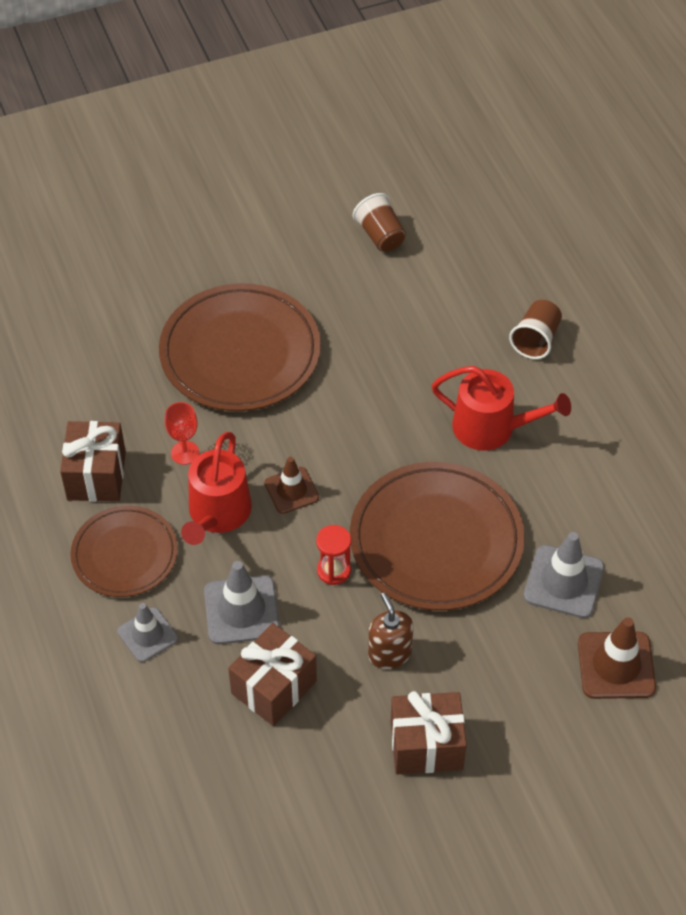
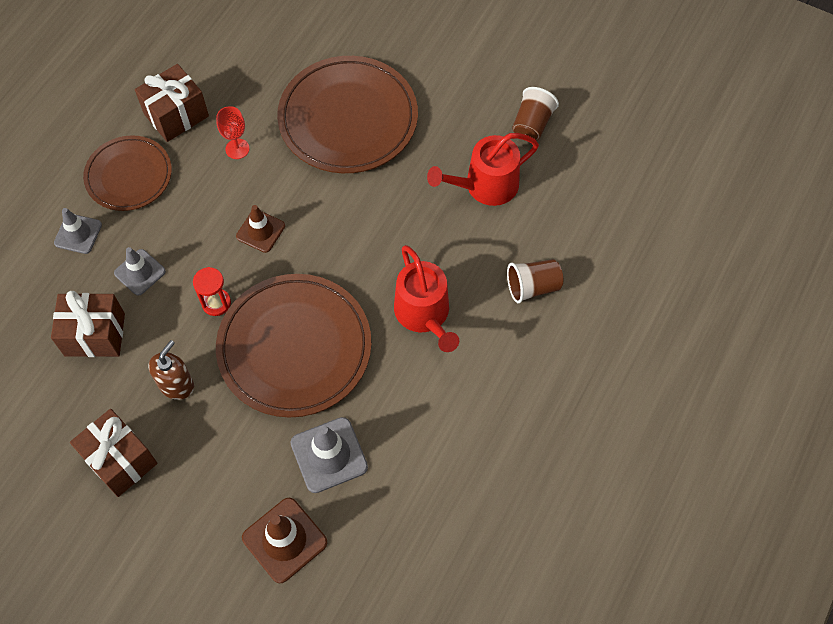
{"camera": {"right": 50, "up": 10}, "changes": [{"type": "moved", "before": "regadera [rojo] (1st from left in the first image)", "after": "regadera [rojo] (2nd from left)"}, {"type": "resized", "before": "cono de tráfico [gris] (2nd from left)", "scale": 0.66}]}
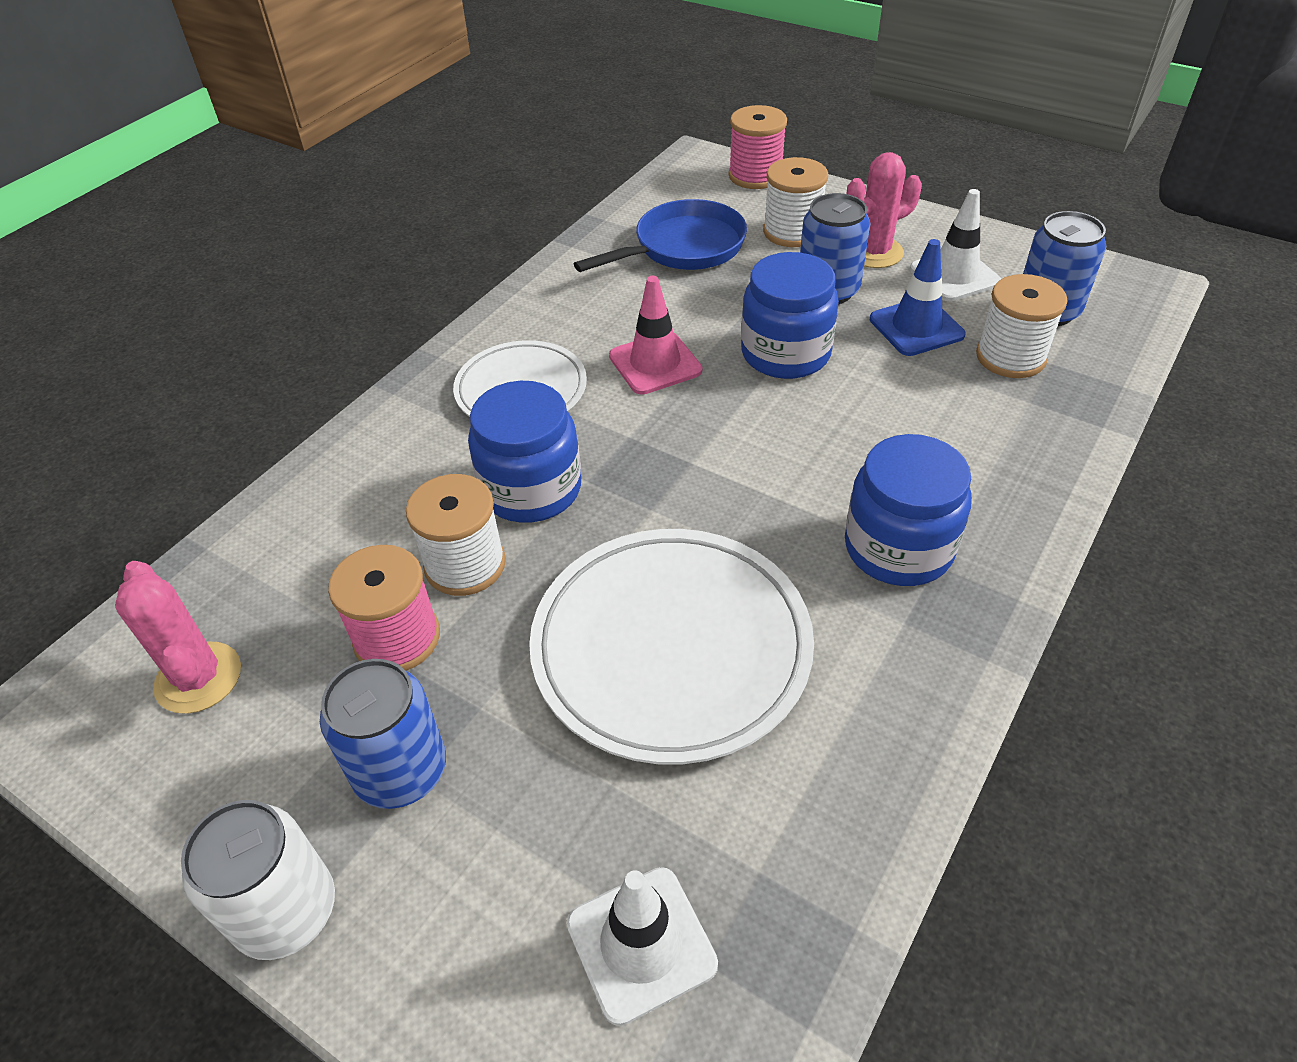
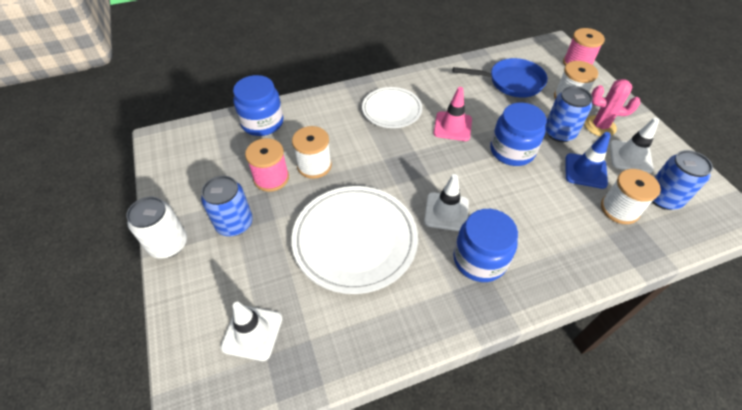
{"camera": {"right": 35, "up": 5}, "changes": [{"type": "removed", "before": "cactus [rosa] (1st from left)"}, {"type": "moved", "before": "tarro [azul] (1st from left)"}, {"type": "added", "after": "cono de tráfico [blanco] (2nd from left)"}]}
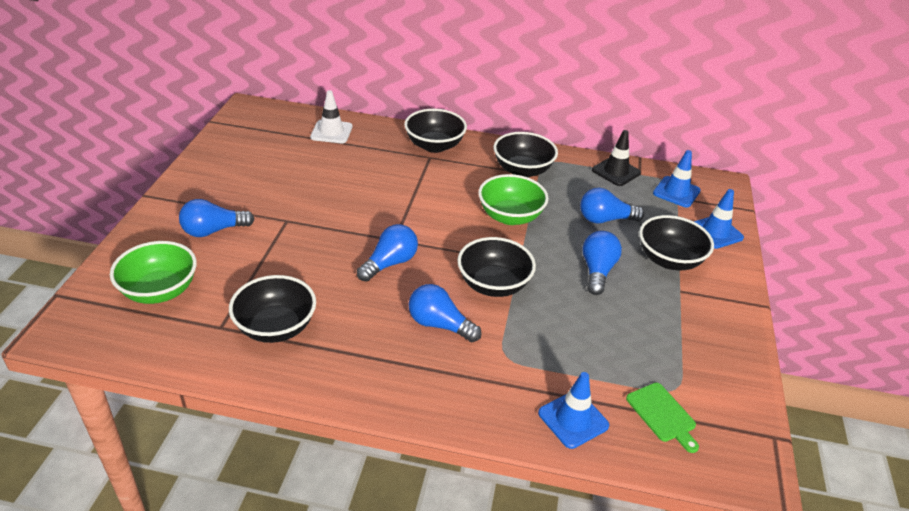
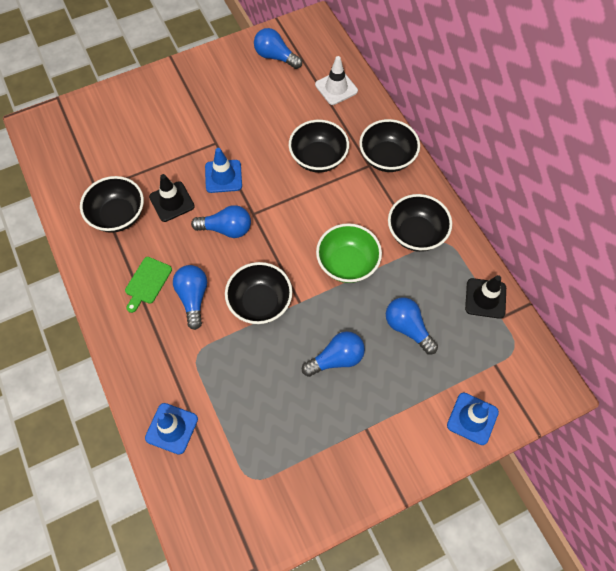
{"camera": {"right": 55, "up": 25}, "changes": [{"type": "removed", "before": "cuenco [verde] (1st from left)"}, {"type": "moved", "before": "bombilla [azul] (1st from left in the first image)", "after": "bombilla [azul] (3rd from left)"}, {"type": "moved", "before": "tabla de cortar [verde]"}, {"type": "moved", "before": "cuenco [negro] (5th from left in the first image)", "after": "cuenco [negro] (3rd from left)"}, {"type": "moved", "before": "cono de tráfico [azul] (2nd from left)"}, {"type": "added", "after": "cono de tráfico [negro] (1st from left)"}]}
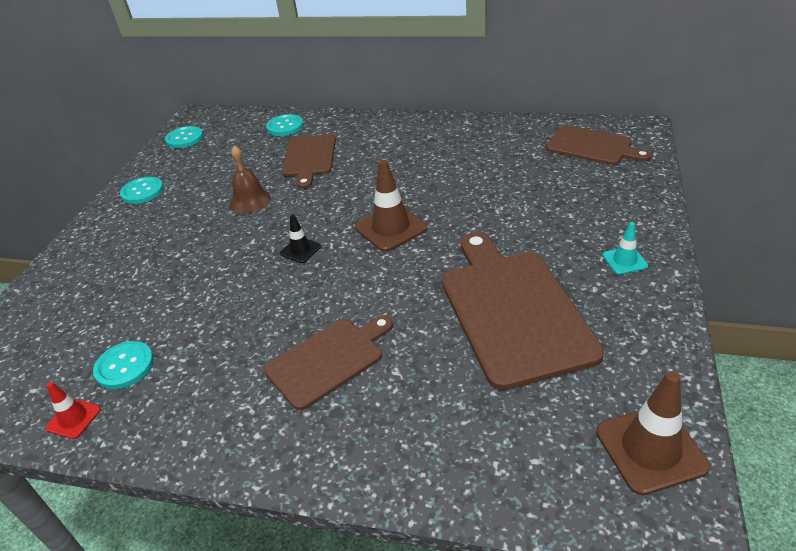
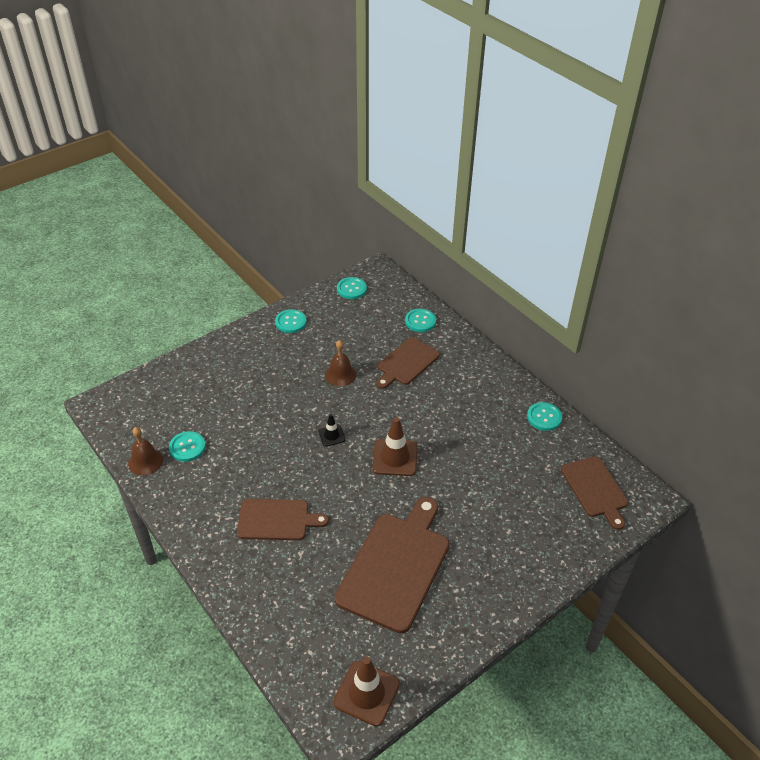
{"camera": {"right": 35, "up": 5}, "changes": [{"type": "replaced", "before": "cono de tráfico [rojo]", "after": "campana [marrón] (1st from left)"}, {"type": "removed", "before": "cono de tráfico [turquesa]"}, {"type": "added", "after": "botón [turquesa] (5th from left)"}]}
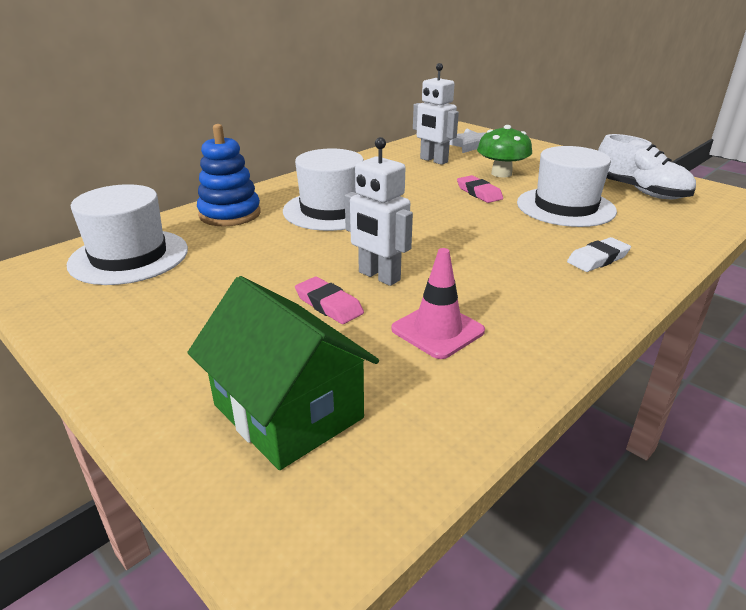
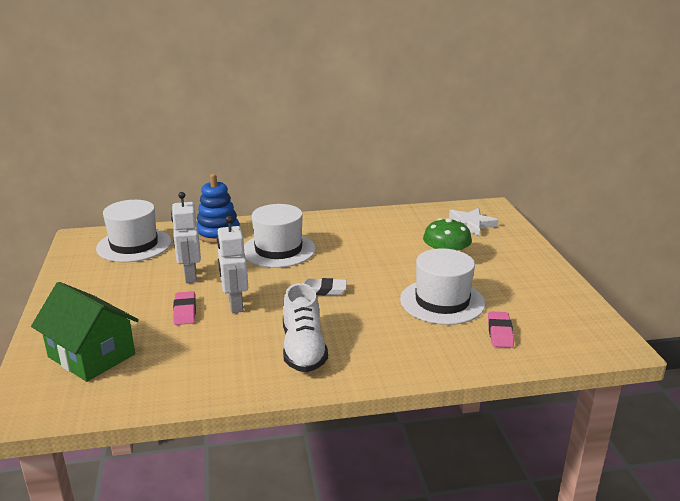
{"camera": {"right": 35, "up": -5}, "changes": [{"type": "turned", "before": "casa [verde]", "turn": -45}, {"type": "removed", "before": "cono de tráfico [rosa]"}, {"type": "moved", "before": "robot [blanco] (2nd from left in the first image)", "after": "robot [blanco] (1st from left)"}, {"type": "moved", "before": "goma de borrar [rosa] (2nd from left)"}, {"type": "moved", "before": "goma de borrar [blanco]"}, {"type": "moved", "before": "zapato [blanco]"}]}
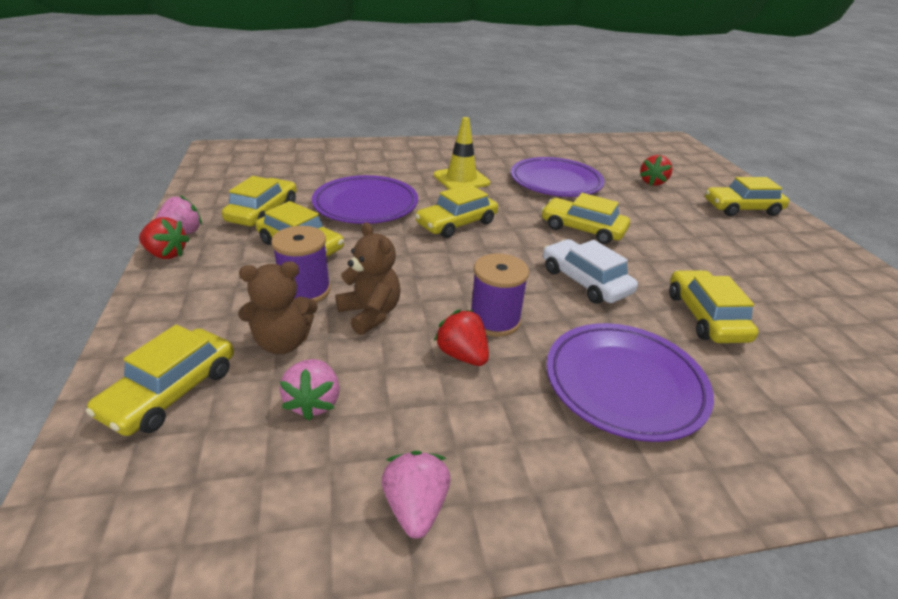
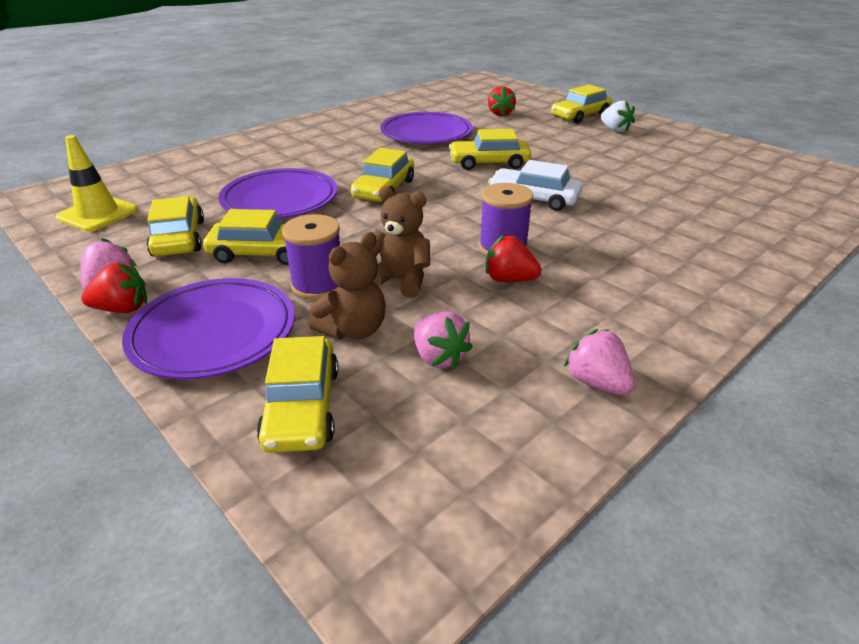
{"camera": {"right": -30, "up": 0}, "changes": [{"type": "moved", "before": "cono de tráfico [amarillo]"}, {"type": "moved", "before": "plato [morado] (3rd from left in the first image)", "after": "plato [morado] (1st from left)"}, {"type": "removed", "before": "coche [amarillo] (6th from left)"}, {"type": "added", "after": "fresa [blanco]"}]}
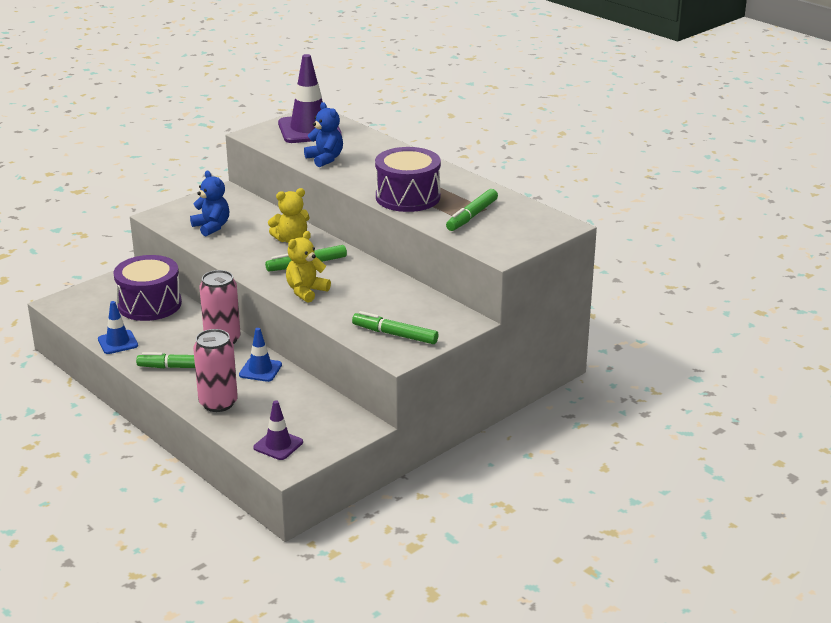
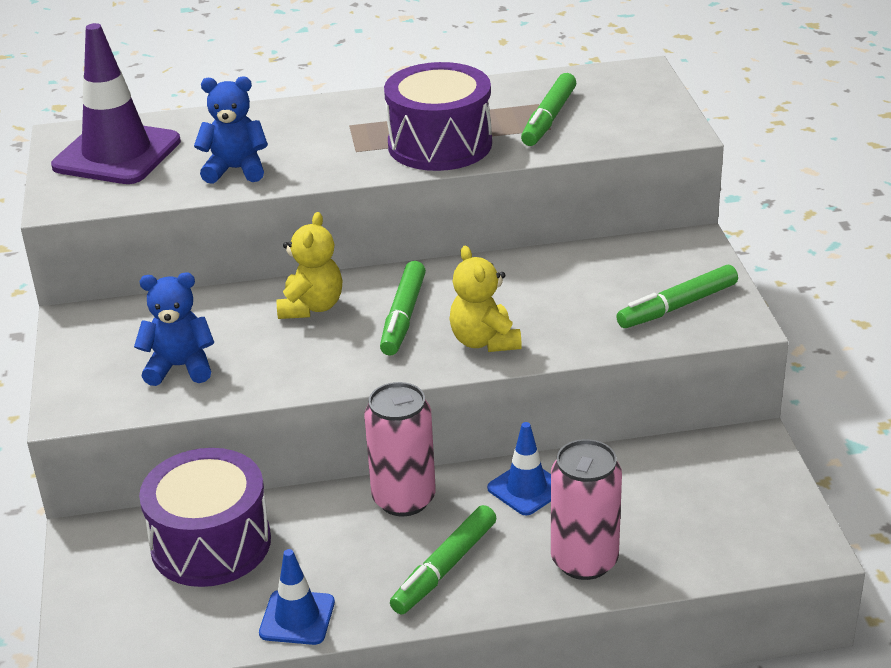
{"camera": {"right": -55, "up": 5}, "changes": [{"type": "removed", "before": "cono de tráfico [morado] (1st from left)"}, {"type": "turned", "before": "rotulador [verde] (4th from left in the first image)", "turn": 45}]}
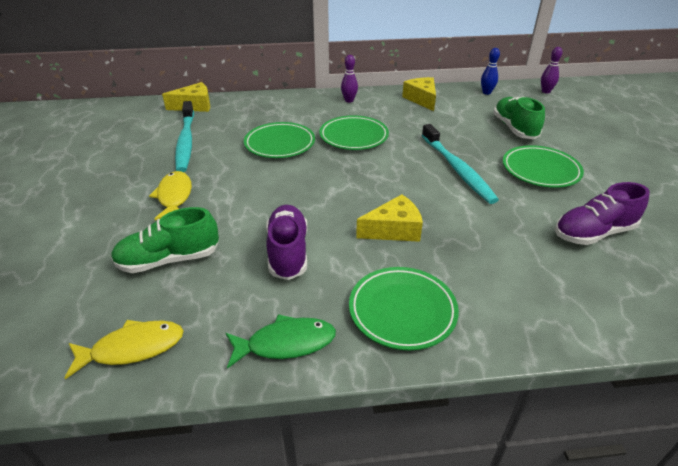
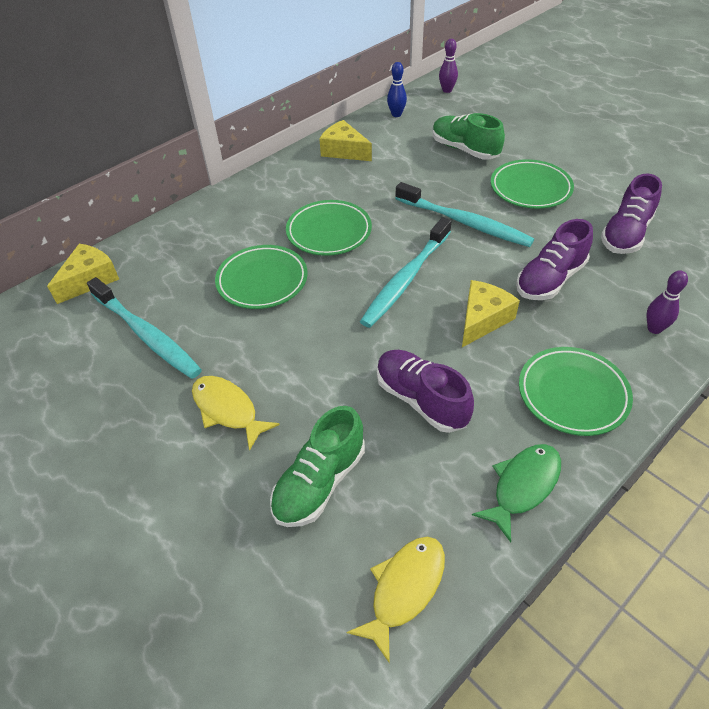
{"camera": {"right": -35, "up": 10}, "changes": [{"type": "moved", "before": "bolo [morado] (1st from left in the first image)", "after": "bolo [morado] (2nd from left)"}, {"type": "added", "after": "cepillo de dientes [turquesa] (2nd from left)"}, {"type": "added", "after": "zapato [morado] (2nd from left)"}]}
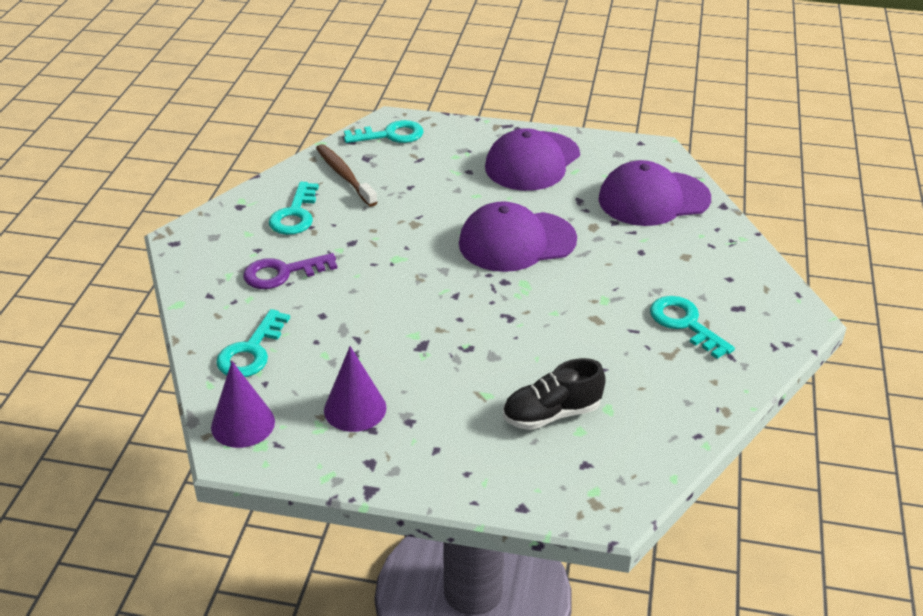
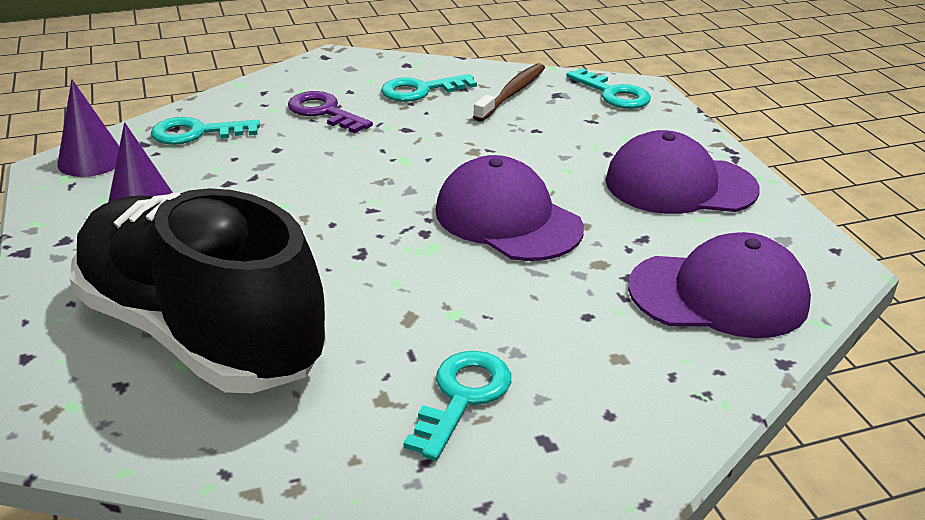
{"camera": {"right": 60, "up": -5}, "changes": [{"type": "resized", "before": "zapato [negro]", "scale": 2.31}, {"type": "turned", "before": "gorra [morado] (3rd from left)", "turn": 135}]}
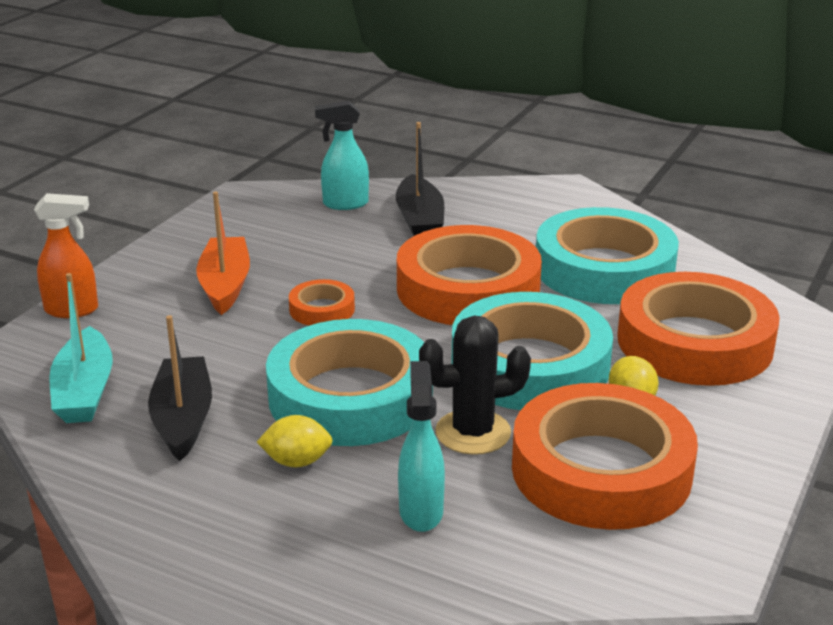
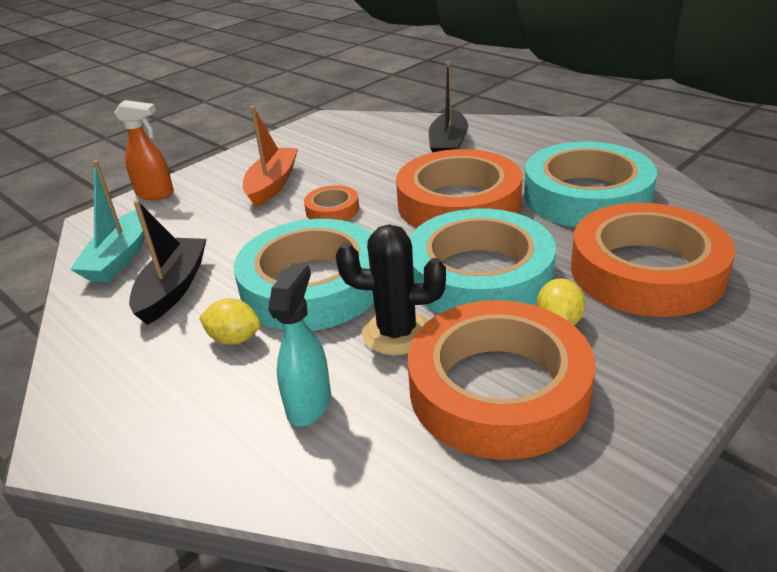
{"camera": {"right": 20, "up": 5}, "changes": [{"type": "removed", "before": "pulverizador [turquesa] (1st from left)"}]}
